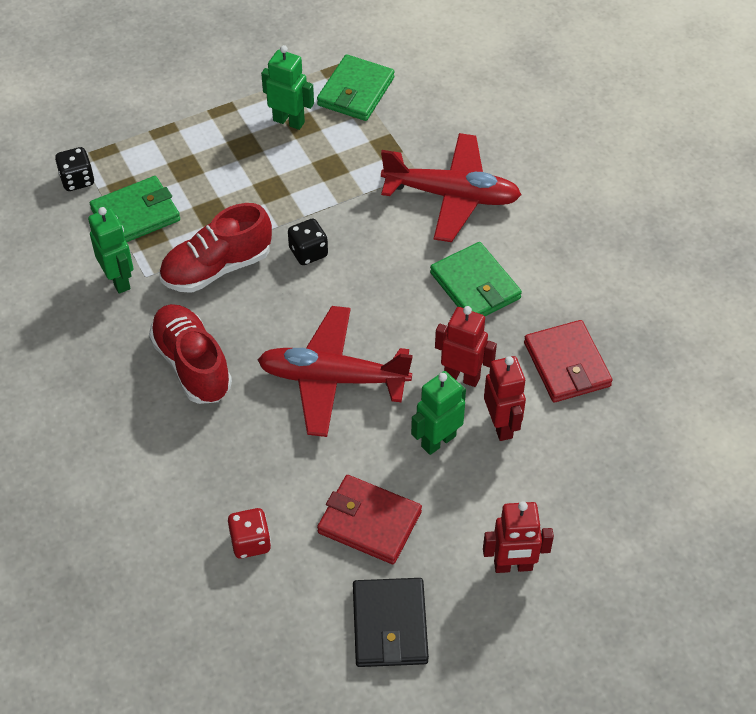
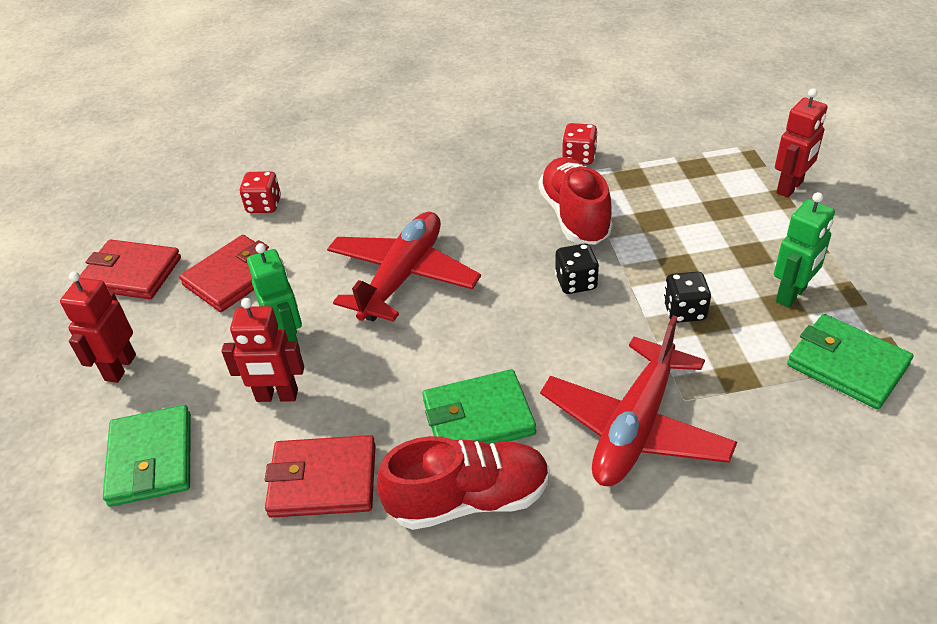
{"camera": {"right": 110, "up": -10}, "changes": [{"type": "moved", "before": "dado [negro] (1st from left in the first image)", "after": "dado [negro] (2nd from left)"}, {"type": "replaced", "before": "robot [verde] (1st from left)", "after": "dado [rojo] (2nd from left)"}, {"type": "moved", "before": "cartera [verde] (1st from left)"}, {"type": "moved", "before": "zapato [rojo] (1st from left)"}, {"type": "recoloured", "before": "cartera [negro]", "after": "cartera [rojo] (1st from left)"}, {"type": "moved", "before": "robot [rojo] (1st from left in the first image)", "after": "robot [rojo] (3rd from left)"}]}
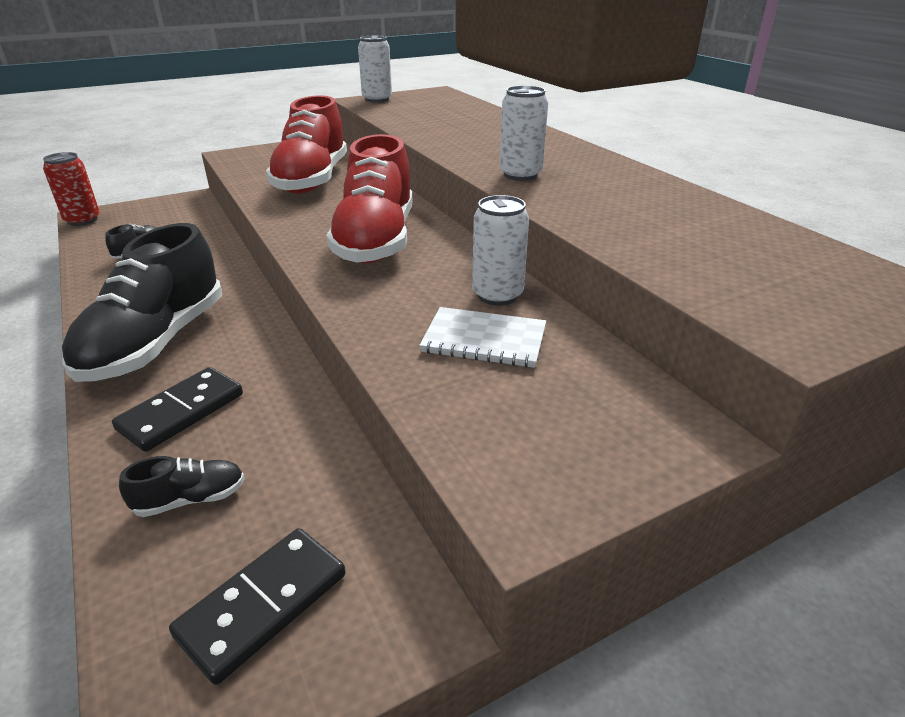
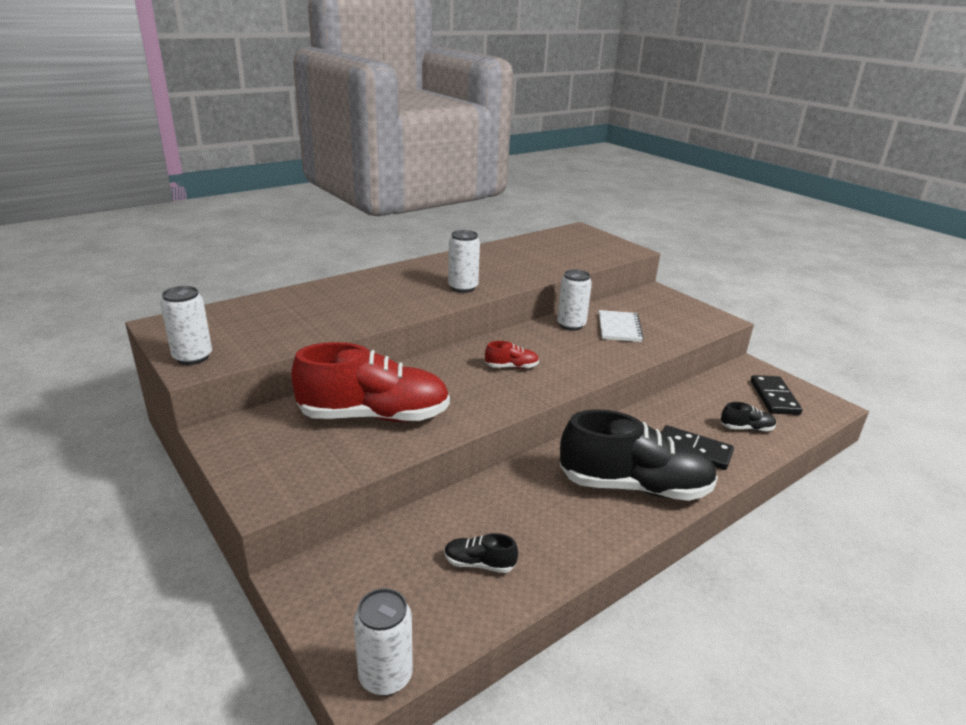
{"camera": {"right": -100, "up": -5}, "changes": [{"type": "recoloured", "before": "lata [rojo]", "after": "lata [blanco] (2nd from left)"}, {"type": "turned", "before": "zapato [negro] (3rd from left)", "turn": 120}, {"type": "turned", "before": "ficha de dominó [negro] (2nd from left)", "turn": 60}, {"type": "resized", "before": "zapato [rojo] (2nd from left)", "scale": 0.41}]}
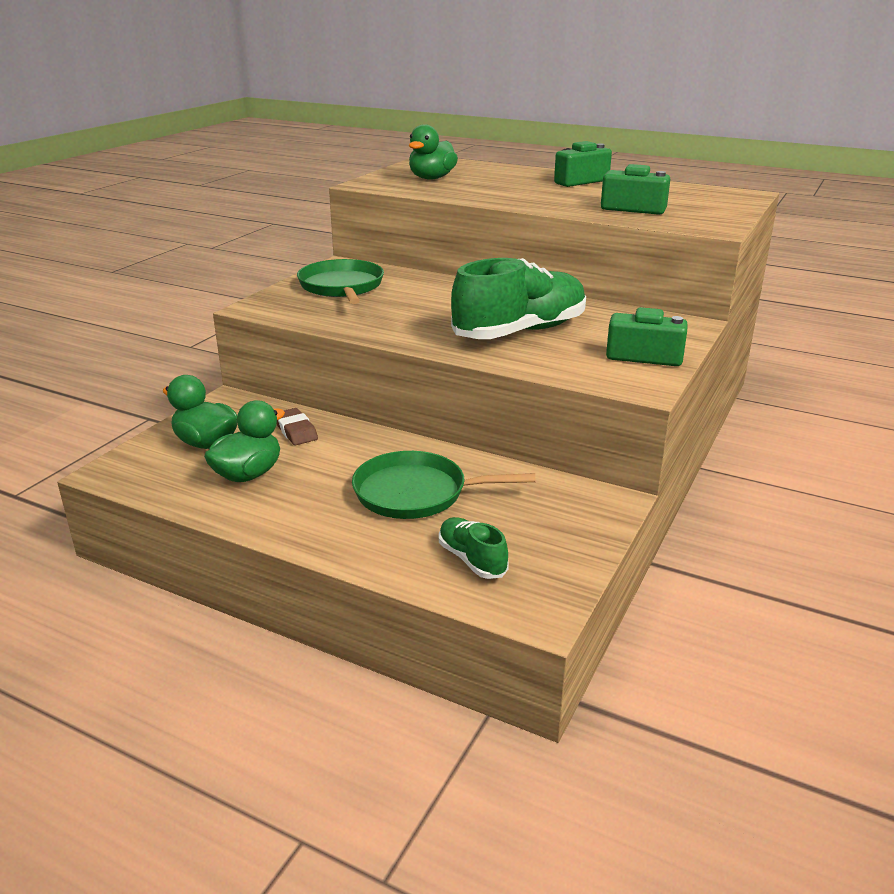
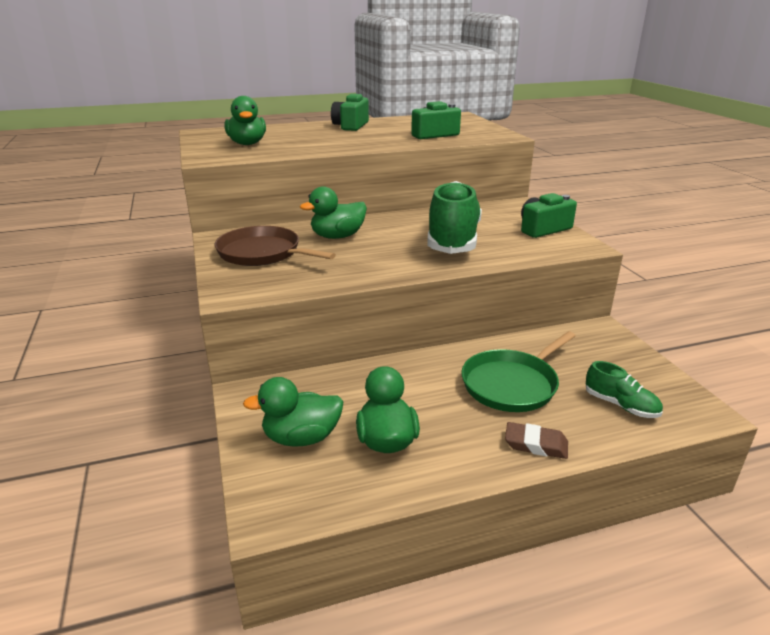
{"camera": {"right": -45, "up": 0}, "changes": [{"type": "moved", "before": "goma de borrar [marrón]"}, {"type": "recoloured", "before": "sartén [verde] (1st from left)", "after": "sartén [marrón]"}, {"type": "turned", "before": "zapato [verde] (1st from left in the first image)", "turn": -150}, {"type": "added", "after": "pato [verde] (3rd from left)"}]}
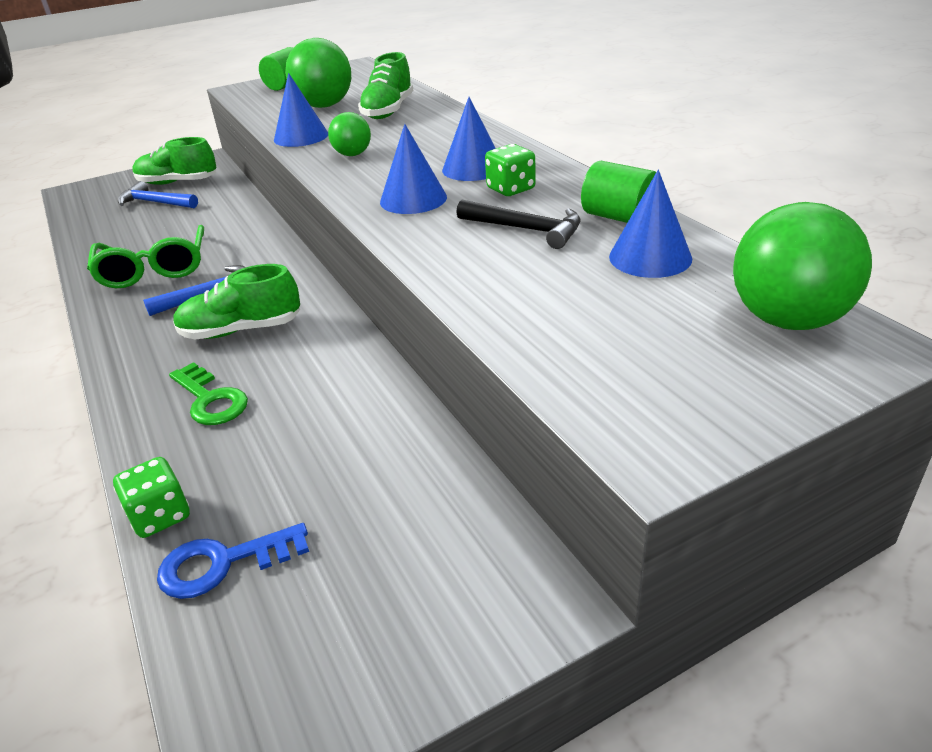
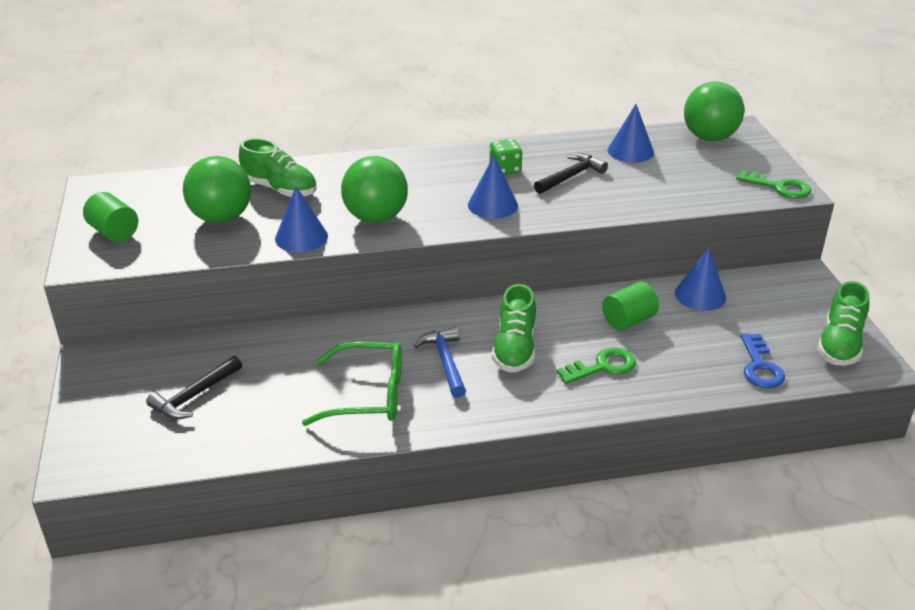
{"camera": {"right": -75, "up": 0}, "changes": [{"type": "removed", "before": "dado [verde] (1st from left)"}, {"type": "recoloured", "before": "martillo [azul] (1st from left)", "after": "martillo [negro] (1st from left)"}, {"type": "moved", "before": "zapato [verde] (1st from left in the first image)", "after": "zapato [verde] (3rd from left)"}, {"type": "resized", "before": "pelota [verde] (2nd from left)", "scale": 1.81}, {"type": "moved", "before": "cono [azul] (3rd from left in the first image)", "after": "cono [azul] (4th from left)"}, {"type": "moved", "before": "cilindro [verde] (2nd from left)"}, {"type": "added", "after": "llave [verde] (2nd from left)"}]}
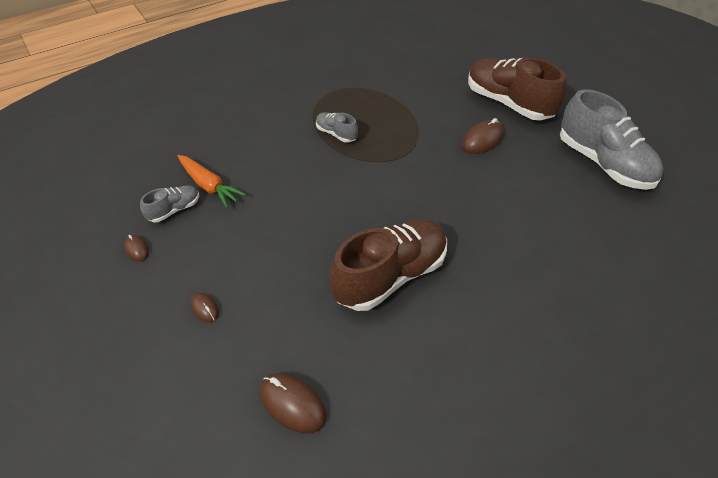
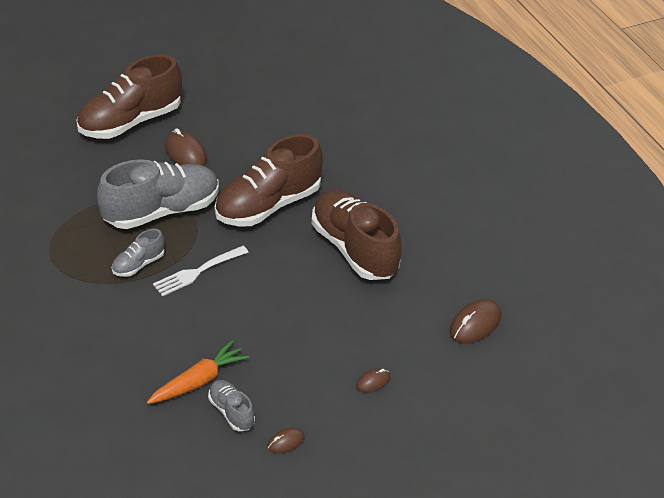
{"camera": {"right": -85, "up": -5}, "changes": [{"type": "moved", "before": "zapato [gris] (3rd from left in the first image)", "after": "zapato [gris] (2nd from left)"}, {"type": "added", "after": "tenedor [blanco]"}, {"type": "added", "after": "zapato [marrón] (2nd from left)"}]}
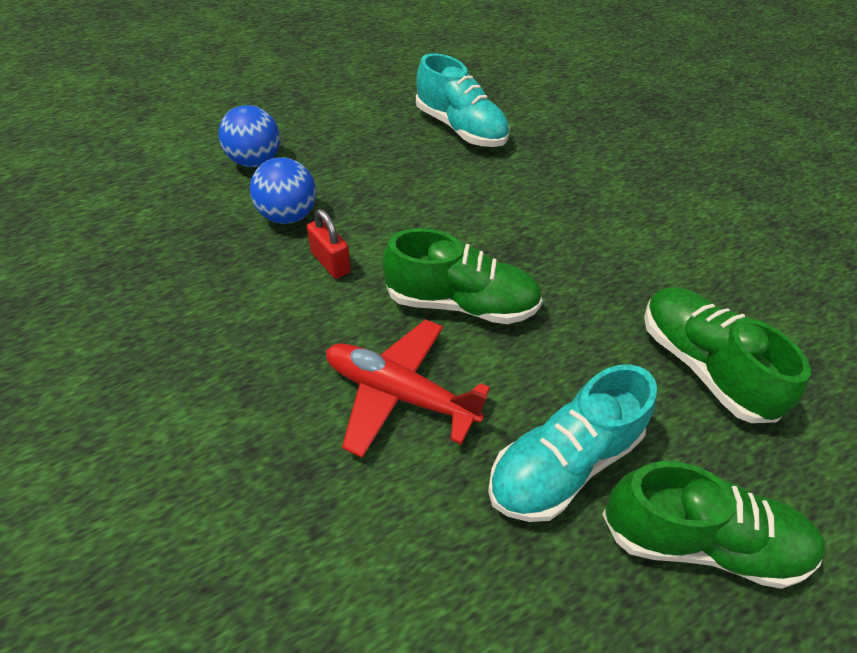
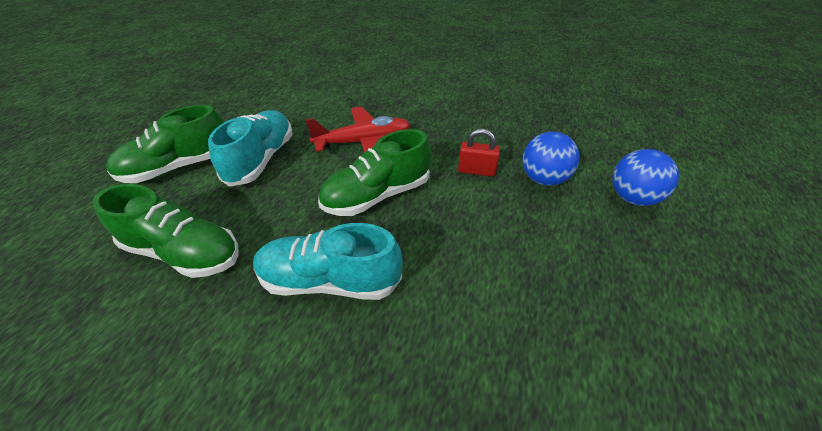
{"camera": {"right": 140, "up": -5}, "changes": [{"type": "moved", "before": "zapato [turquesa] (1st from left in the first image)", "after": "zapato [turquesa] (2nd from left)"}]}
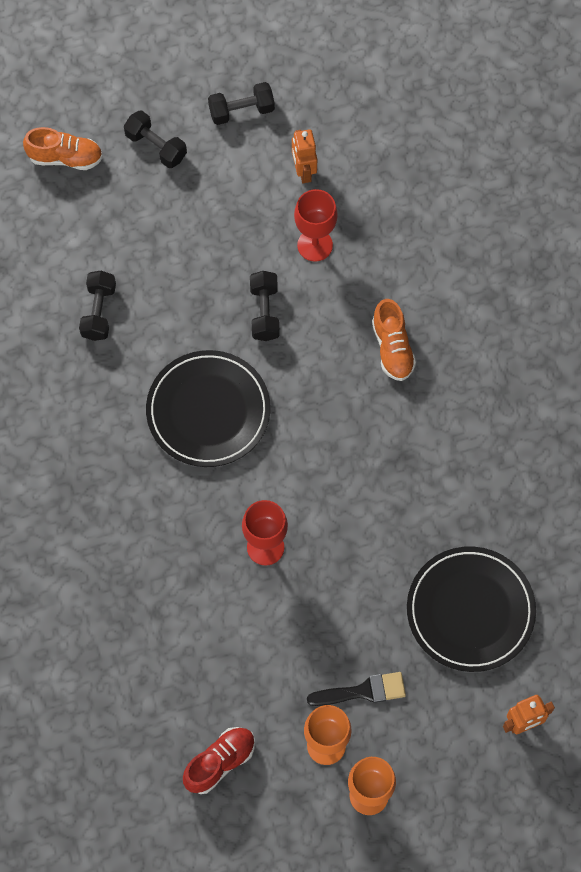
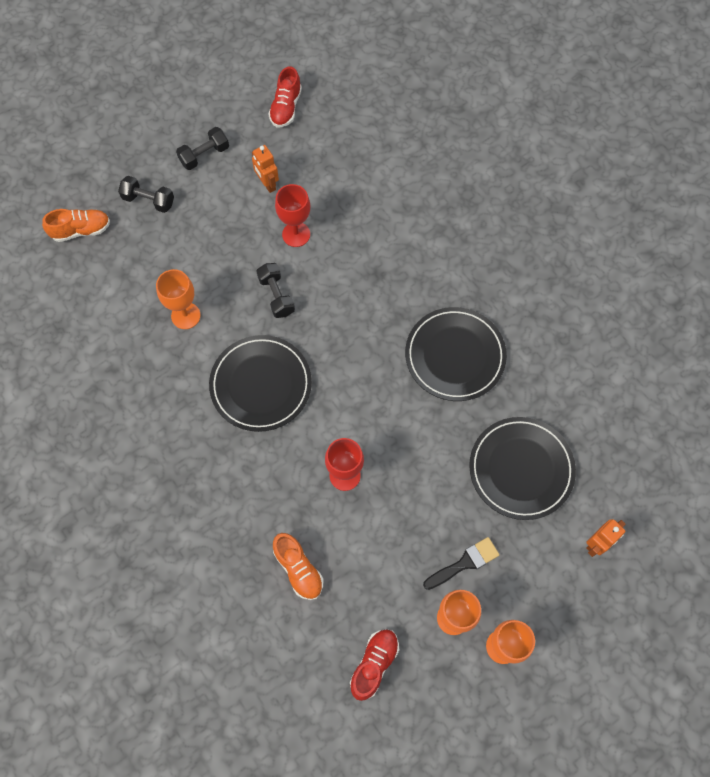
{"camera": {"right": -20, "up": 0}, "changes": [{"type": "removed", "before": "mancuerna [negro] (1st from left)"}, {"type": "moved", "before": "zapato [naranja] (2nd from left)"}, {"type": "added", "after": "copa [naranja] (1st from left)"}, {"type": "added", "after": "zapato [rojo] (1st from left)"}, {"type": "added", "after": "plato [negro] (2nd from left)"}]}
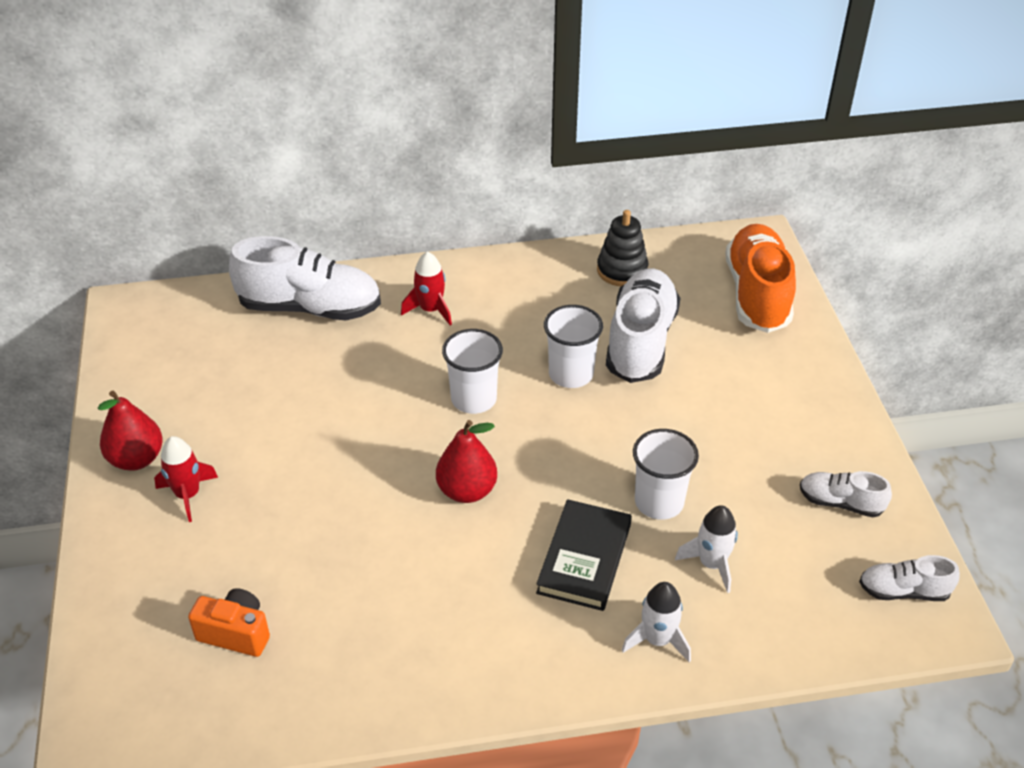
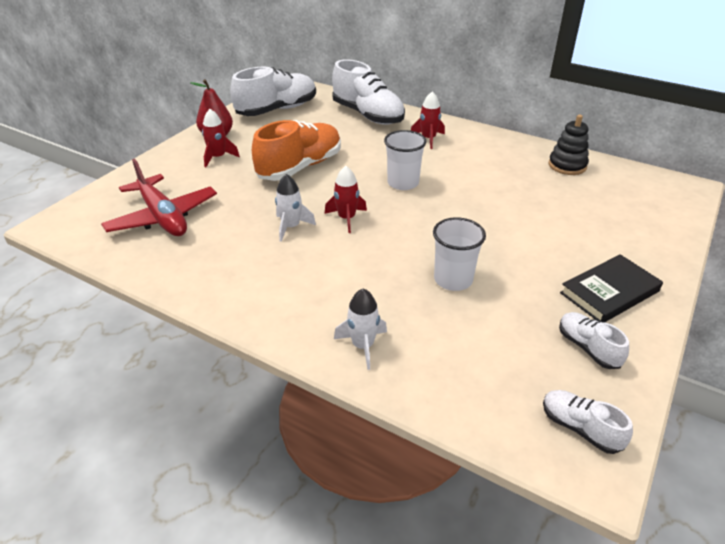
{"camera": {"right": 40, "up": -5}, "changes": [{"type": "replaced", "before": "cámara [naranja]", "after": "avión [rojo]"}, {"type": "replaced", "before": "pera [rojo] (2nd from left)", "after": "cohete [rojo] (2nd from left)"}, {"type": "moved", "before": "libro [negro]"}, {"type": "removed", "before": "vaso [blanco] (2nd from left)"}, {"type": "moved", "before": "zapato [blanco] (2nd from left in the first image)", "after": "zapato [blanco] (1st from left)"}, {"type": "moved", "before": "cohete [blanco] (2nd from left in the first image)", "after": "cohete [blanco] (1st from left)"}, {"type": "moved", "before": "zapato [naranja]"}]}
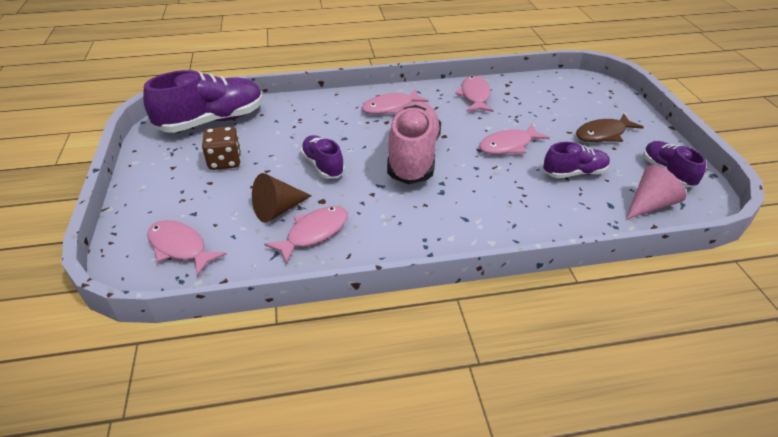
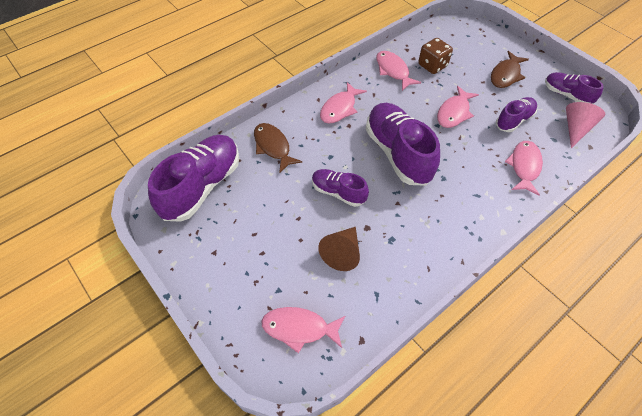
{"camera": {"right": -30, "up": 15}, "changes": [{"type": "moved", "before": "dado [marrón]"}, {"type": "moved", "before": "pez [rosa] (2nd from left in the first image)", "after": "pez [rosa] (5th from left)"}, {"type": "recoloured", "before": "zapato [rosa]", "after": "zapato [morado] (3rd from left)"}, {"type": "added", "after": "pez [marrón] (1st from left)"}]}
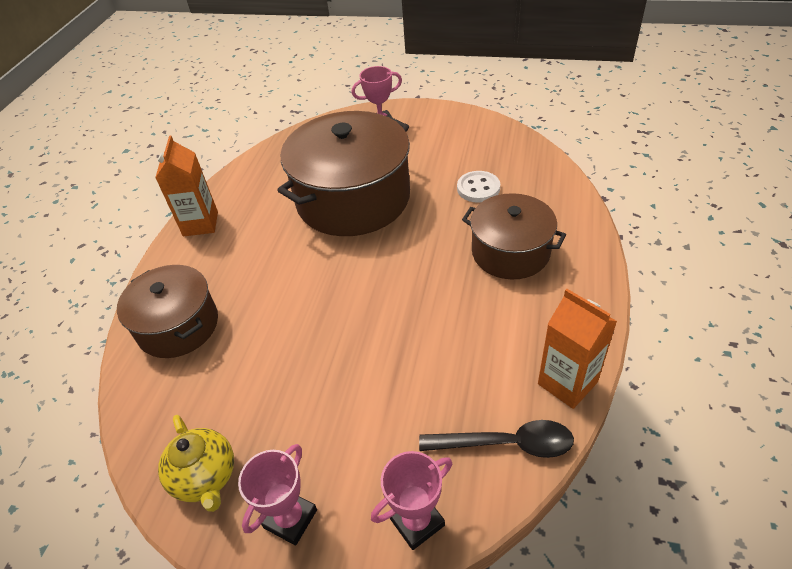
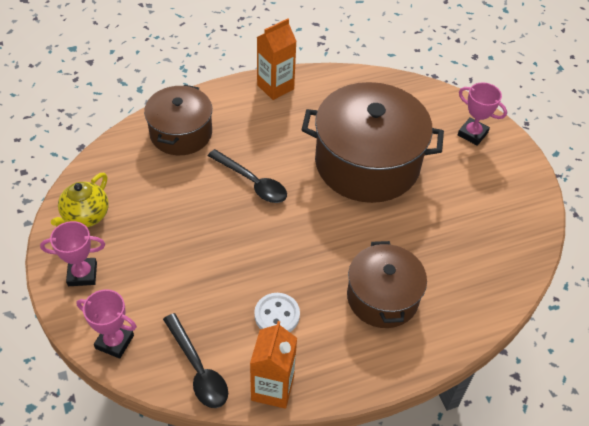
{"camera": {"right": 50, "up": 5}, "changes": [{"type": "moved", "before": "botón [blanco]"}, {"type": "added", "after": "cuchara [negro] (2nd from left)"}]}
